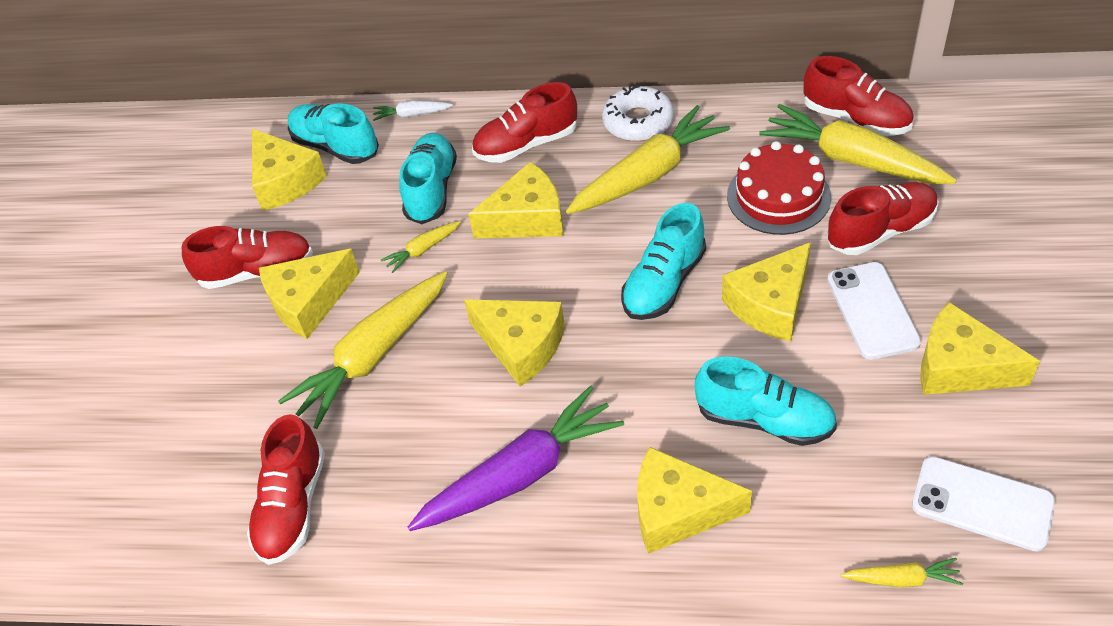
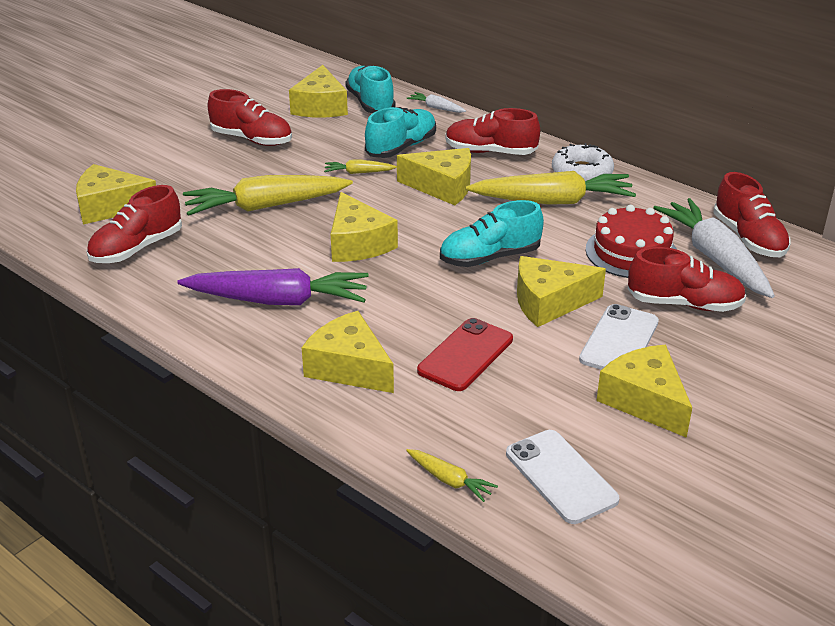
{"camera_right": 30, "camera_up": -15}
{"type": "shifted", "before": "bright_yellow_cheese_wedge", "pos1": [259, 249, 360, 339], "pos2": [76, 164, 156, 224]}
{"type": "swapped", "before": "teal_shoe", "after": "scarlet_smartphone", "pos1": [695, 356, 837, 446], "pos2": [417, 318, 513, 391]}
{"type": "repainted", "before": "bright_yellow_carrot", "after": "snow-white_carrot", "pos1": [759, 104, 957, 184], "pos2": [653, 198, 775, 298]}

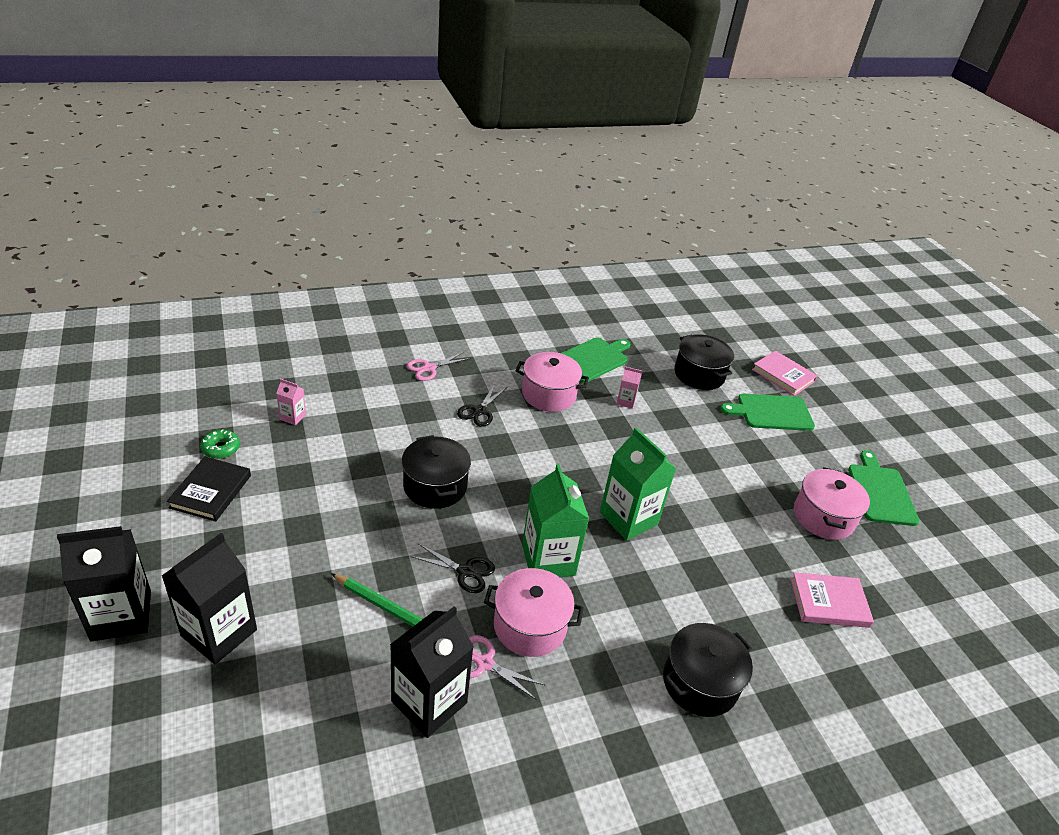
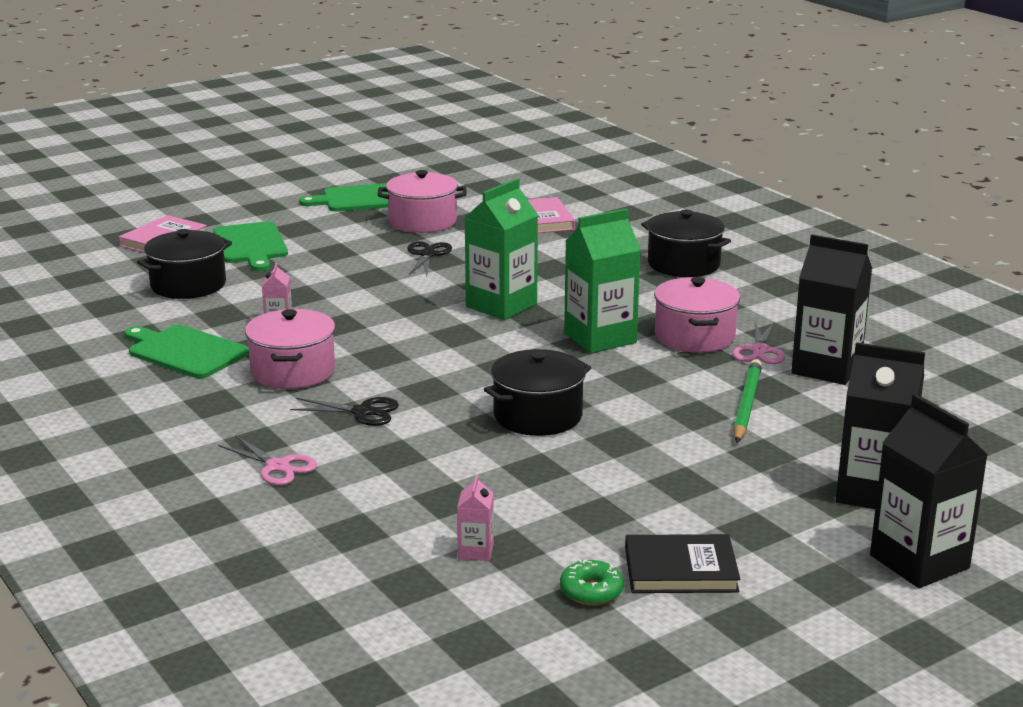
{"camera_right": -100, "camera_up": -15}
{"type": "shifted", "before": "jet-black_shears", "pos1": [410, 543, 495, 593], "pos2": [407, 241, 452, 276]}

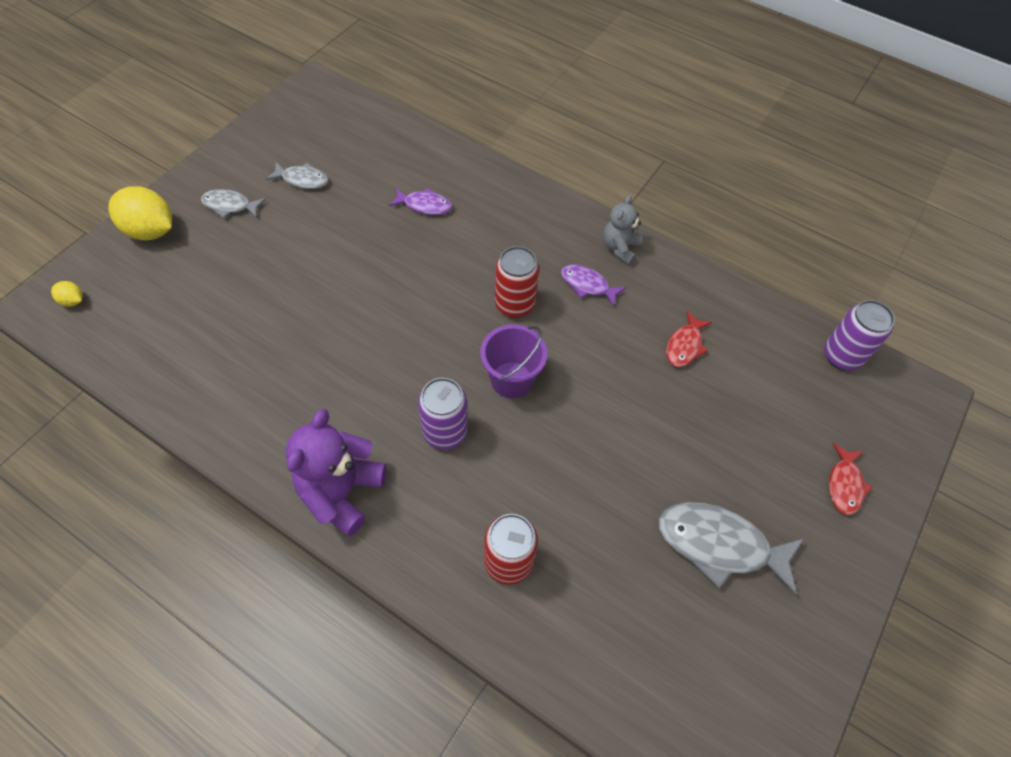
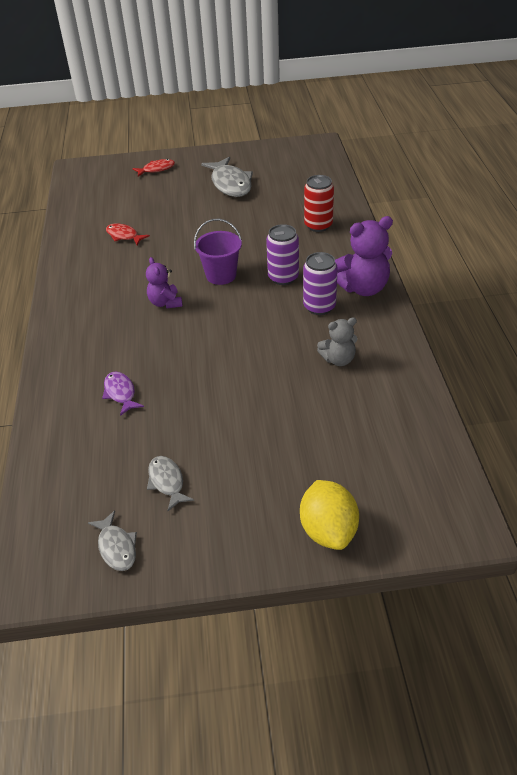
{"camera_right": -125, "camera_up": -15}
{"type": "shifted", "before": "grey_fish_figure", "pos1": [201, 189, 266, 218], "pos2": [88, 511, 137, 571]}
{"type": "rotated", "before": "scarlet_fish_figure", "pos1": [666, 311, 712, 367], "pos2": [106, 224, 150, 245], "turn": -135}
{"type": "swapped", "before": "scarlet_tin", "after": "violet_teddy", "pos1": [495, 246, 539, 318], "pos2": [146, 257, 182, 309]}
{"type": "shifted", "before": "violet_tin", "pos1": [824, 300, 895, 370], "pos2": [303, 252, 338, 315]}
{"type": "shifted", "before": "grey_teddy", "pos1": [603, 195, 643, 265], "pos2": [317, 317, 357, 366]}
{"type": "gone", "before": "bright_yellow_lemon", "pos1": [51, 281, 83, 307]}
{"type": "gone", "before": "violet_fish_figure", "pos1": [561, 264, 626, 307]}

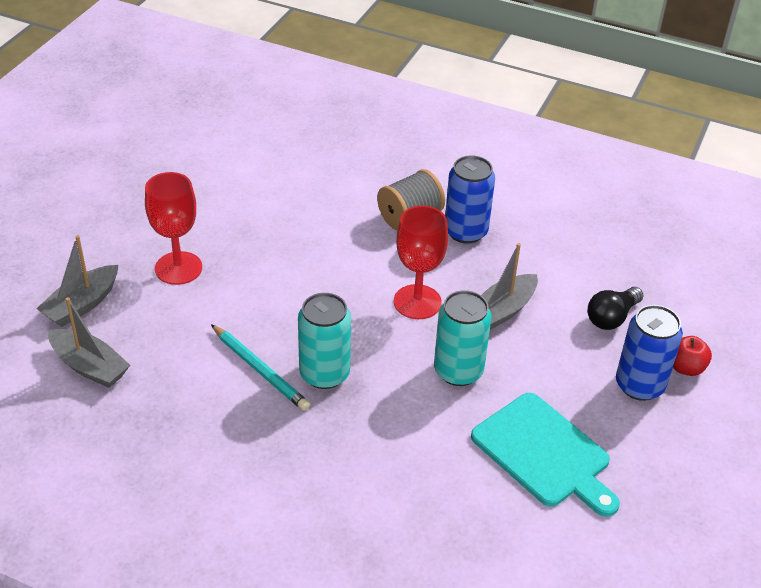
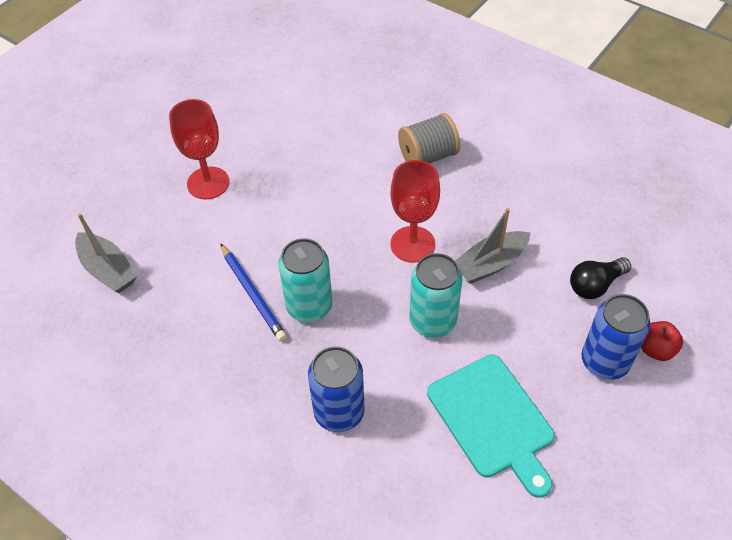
{"camera_right": 15, "camera_up": 10}
{"type": "repainted", "before": "teal_pencil", "after": "royal_blue_pencil", "pos1": [211, 324, 310, 411], "pos2": [220, 243, 287, 342]}
{"type": "shifted", "before": "royal_blue_tin", "pos1": [445, 155, 495, 244], "pos2": [308, 346, 364, 432]}
{"type": "gone", "before": "grey_sailboat", "pos1": [36, 235, 118, 327]}

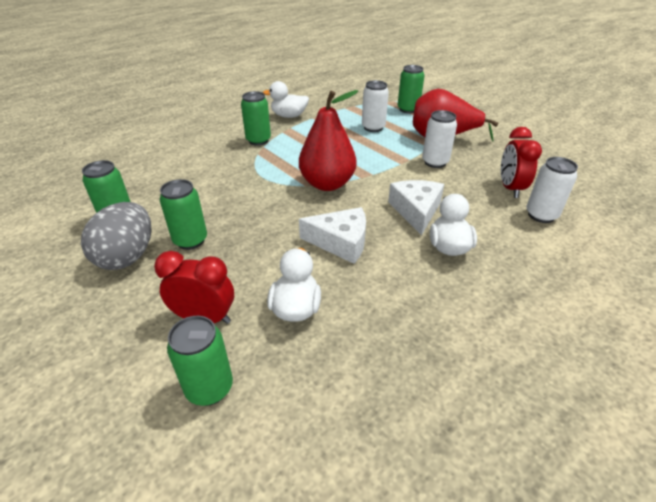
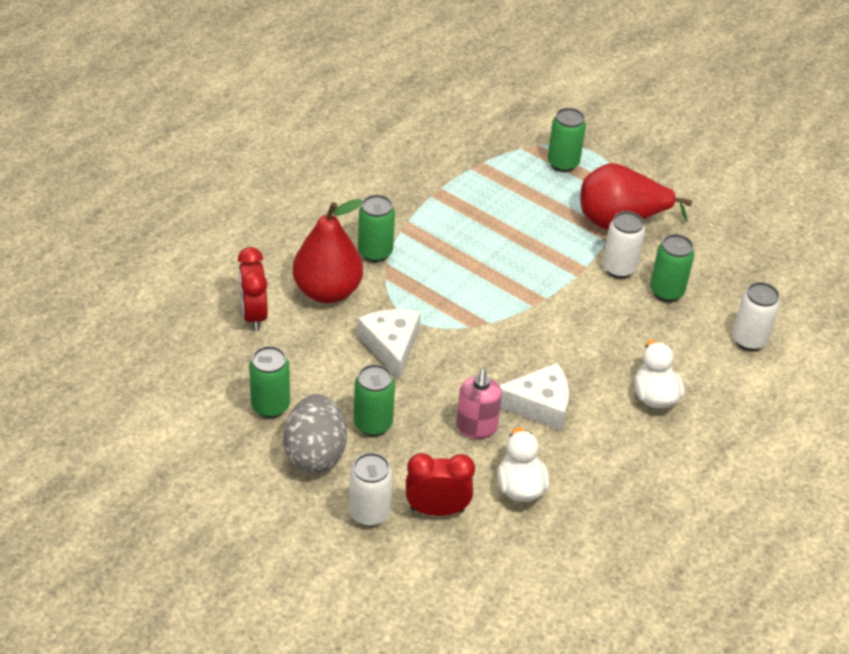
{"camera_right": -15, "camera_up": 5}
{"type": "shifted", "before": "scarlet_alarm_clock", "pos1": [501, 127, 542, 198], "pos2": [238, 247, 268, 331]}
{"type": "shifted", "before": "scarlet_toy_pear", "pos1": [299, 90, 358, 191], "pos2": [293, 199, 363, 303]}
{"type": "shifted", "before": "snow-white_tin", "pos1": [362, 80, 389, 132], "pos2": [349, 453, 393, 527]}
{"type": "shifted", "before": "snow-white_cheese_wedge", "pos1": [388, 180, 444, 235], "pos2": [357, 309, 421, 380]}
{"type": "new", "after": "rosy_soap_dispenser", "pos2": [456, 369, 502, 439]}
{"type": "shifted", "before": "green_tin", "pos1": [167, 316, 233, 406], "pos2": [650, 234, 694, 302]}
{"type": "gone", "before": "snow-white_toy_duck", "pos1": [263, 81, 309, 118]}

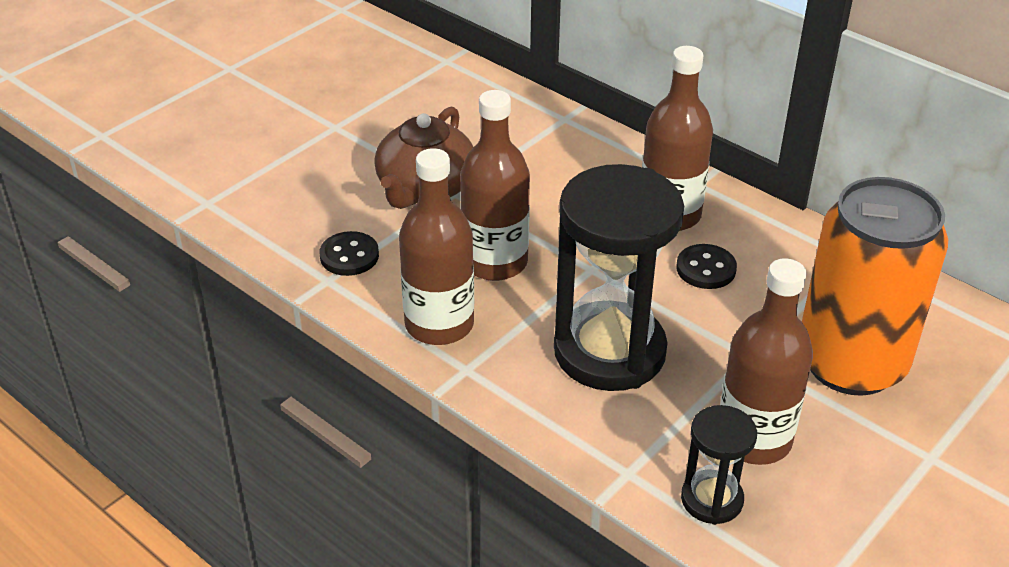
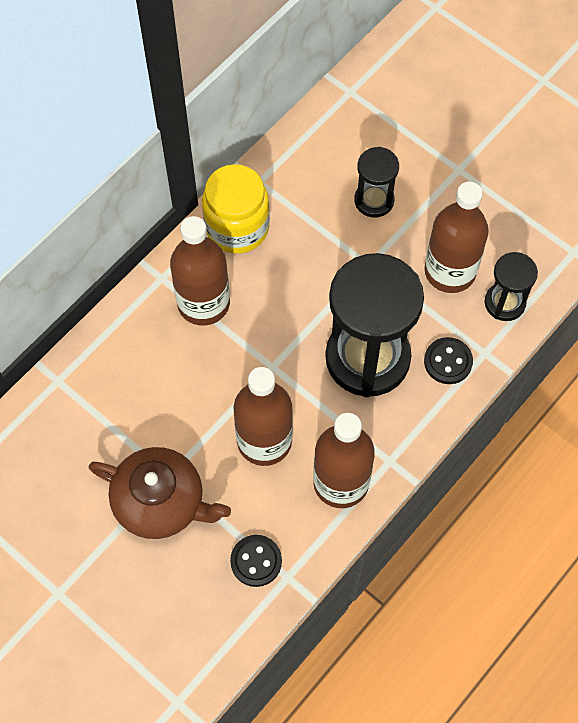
{"camera_right": -90, "camera_up": 25}
{"type": "new", "after": "bright_yellow_jar", "pos2": [202, 164, 270, 254]}
{"type": "swapped", "before": "orange_tin", "after": "jet-black_hourglass", "pos1": [802, 177, 948, 396], "pos2": [354, 147, 399, 218]}
{"type": "shifted", "before": "jet-black_sewing_button", "pos1": [676, 244, 737, 289], "pos2": [424, 337, 473, 384]}

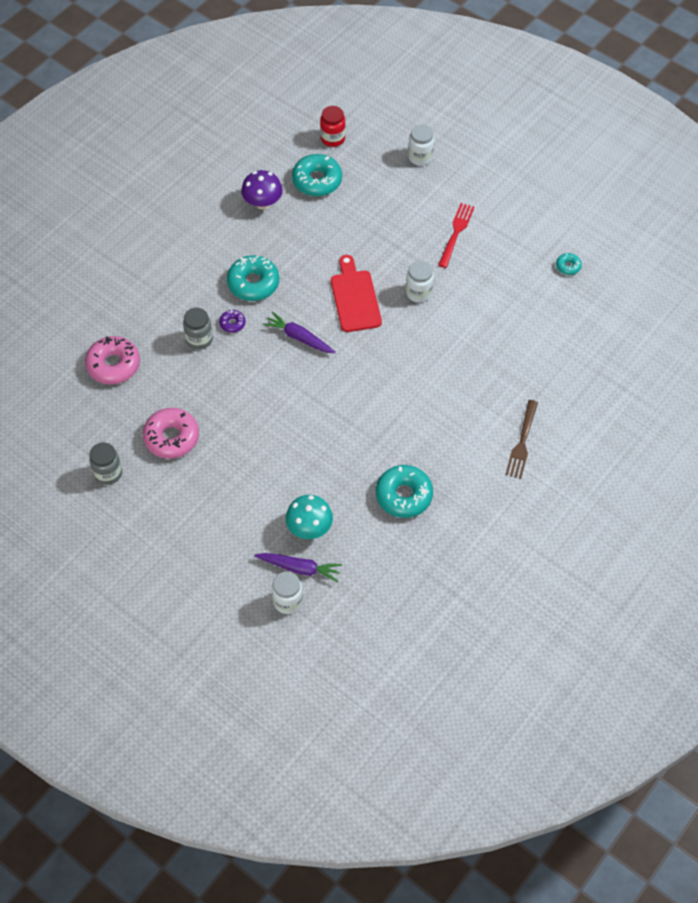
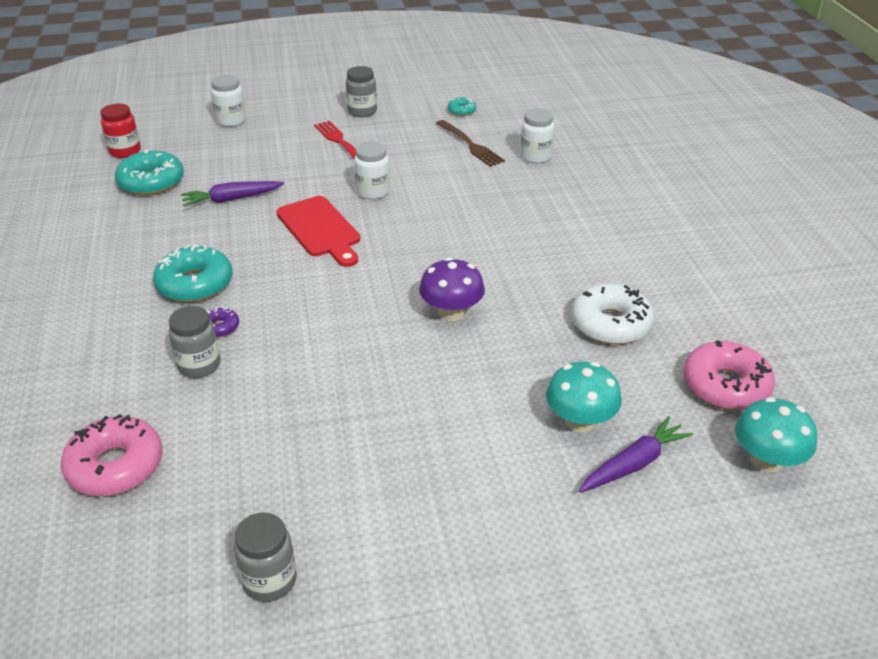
{"camera_right": -50, "camera_up": -20}
{"type": "shifted", "before": "violet_carrot", "pos1": [263, 312, 336, 353], "pos2": [181, 181, 284, 207]}
{"type": "rotated", "before": "scarlet_cutting_board", "pos1": [331, 255, 382, 332], "pos2": [276, 196, 360, 267], "turn": -150}
{"type": "new", "after": "grey_jar", "pos2": [346, 66, 377, 117]}
{"type": "shifted", "before": "violet_toadstool", "pos1": [241, 170, 283, 209], "pos2": [419, 257, 485, 321]}
{"type": "shifted", "before": "dark_brown_dinner_fork", "pos1": [505, 400, 538, 479], "pos2": [436, 120, 505, 167]}
{"type": "shifted", "before": "snow-white_jar", "pos1": [272, 572, 303, 614], "pos2": [520, 108, 555, 163]}
{"type": "repainted", "before": "teal_doughnut", "after": "snow-white_doughnut", "pos1": [376, 465, 433, 518], "pos2": [571, 284, 654, 345]}
{"type": "shifted", "before": "rosy_doughnut", "pos1": [143, 408, 199, 459], "pos2": [683, 340, 775, 410]}
{"type": "new", "after": "teal_toadstool", "pos2": [735, 397, 817, 472]}

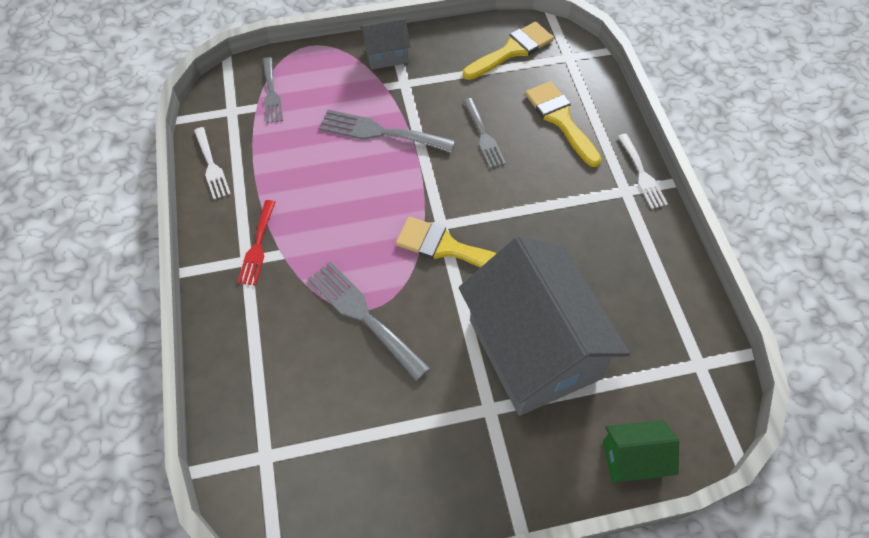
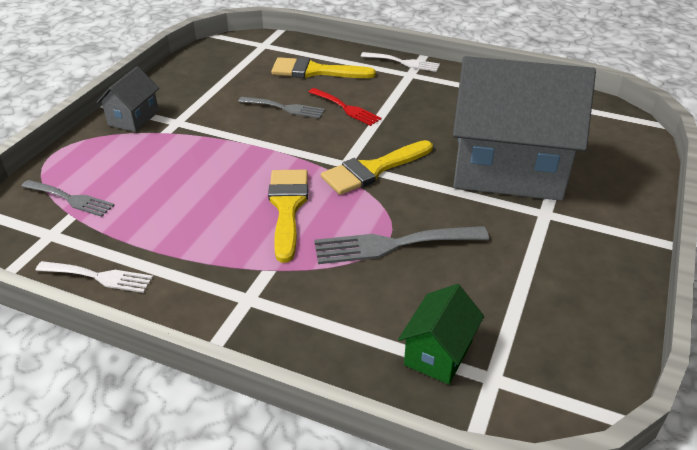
{"camera_right": -55, "camera_up": -20}
{"type": "shifted", "before": "bright_yellow_brush", "pos1": [463, 21, 554, 80], "pos2": [268, 170, 308, 263]}
{"type": "shifted", "before": "scarlet_dinner_fork", "pos1": [237, 200, 275, 286], "pos2": [309, 88, 382, 126]}
{"type": "shifted", "before": "green_house", "pos1": [603, 420, 679, 483], "pos2": [398, 284, 484, 384]}
{"type": "gone", "before": "grey_dinner_fork", "pos1": [319, 109, 455, 152]}

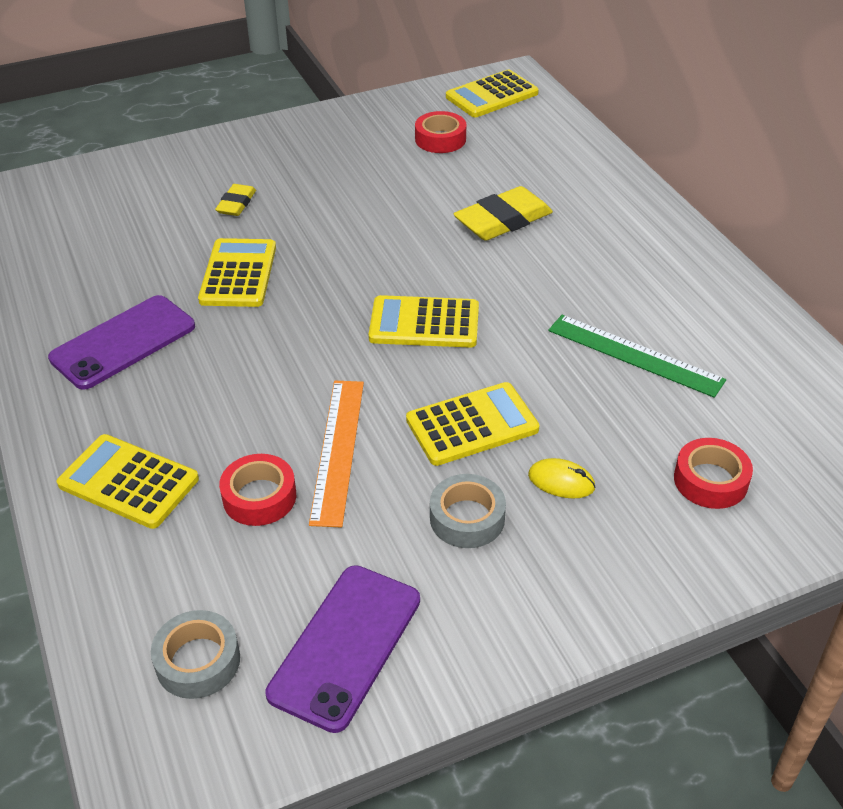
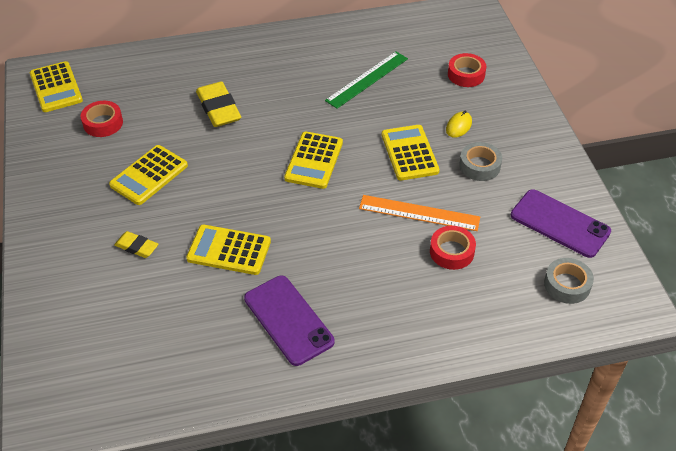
{"camera_right": -80, "camera_up": 5}
{"type": "shifted", "before": "bright_yellow_adding_machine", "pos1": [56, 434, 199, 529], "pos2": [109, 145, 188, 205]}

